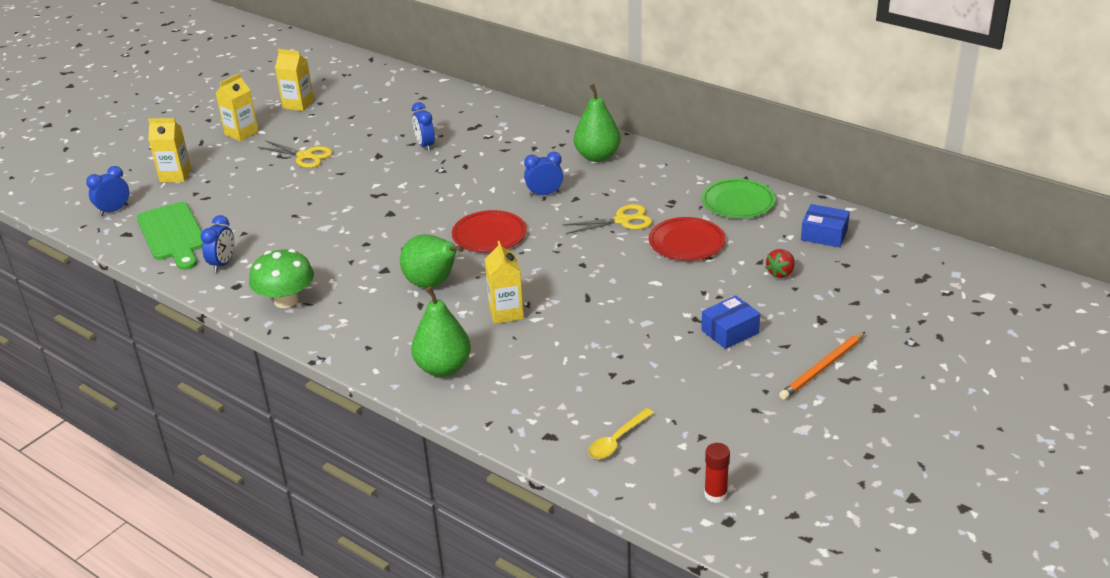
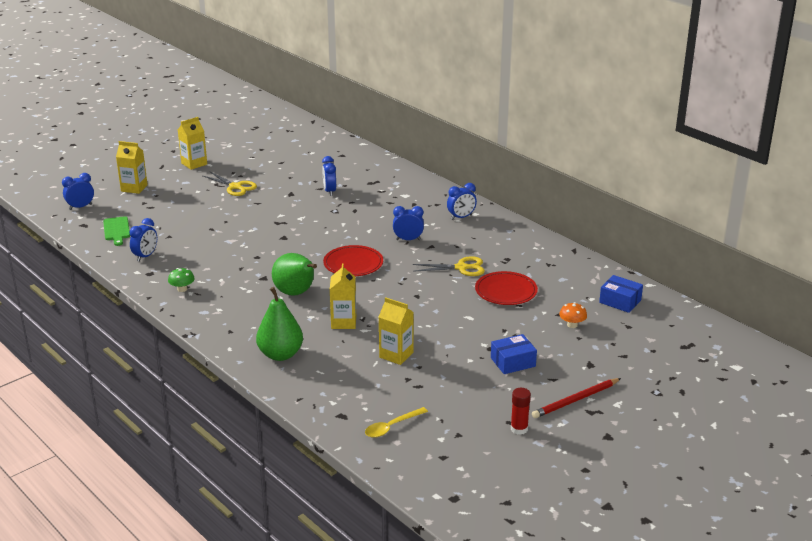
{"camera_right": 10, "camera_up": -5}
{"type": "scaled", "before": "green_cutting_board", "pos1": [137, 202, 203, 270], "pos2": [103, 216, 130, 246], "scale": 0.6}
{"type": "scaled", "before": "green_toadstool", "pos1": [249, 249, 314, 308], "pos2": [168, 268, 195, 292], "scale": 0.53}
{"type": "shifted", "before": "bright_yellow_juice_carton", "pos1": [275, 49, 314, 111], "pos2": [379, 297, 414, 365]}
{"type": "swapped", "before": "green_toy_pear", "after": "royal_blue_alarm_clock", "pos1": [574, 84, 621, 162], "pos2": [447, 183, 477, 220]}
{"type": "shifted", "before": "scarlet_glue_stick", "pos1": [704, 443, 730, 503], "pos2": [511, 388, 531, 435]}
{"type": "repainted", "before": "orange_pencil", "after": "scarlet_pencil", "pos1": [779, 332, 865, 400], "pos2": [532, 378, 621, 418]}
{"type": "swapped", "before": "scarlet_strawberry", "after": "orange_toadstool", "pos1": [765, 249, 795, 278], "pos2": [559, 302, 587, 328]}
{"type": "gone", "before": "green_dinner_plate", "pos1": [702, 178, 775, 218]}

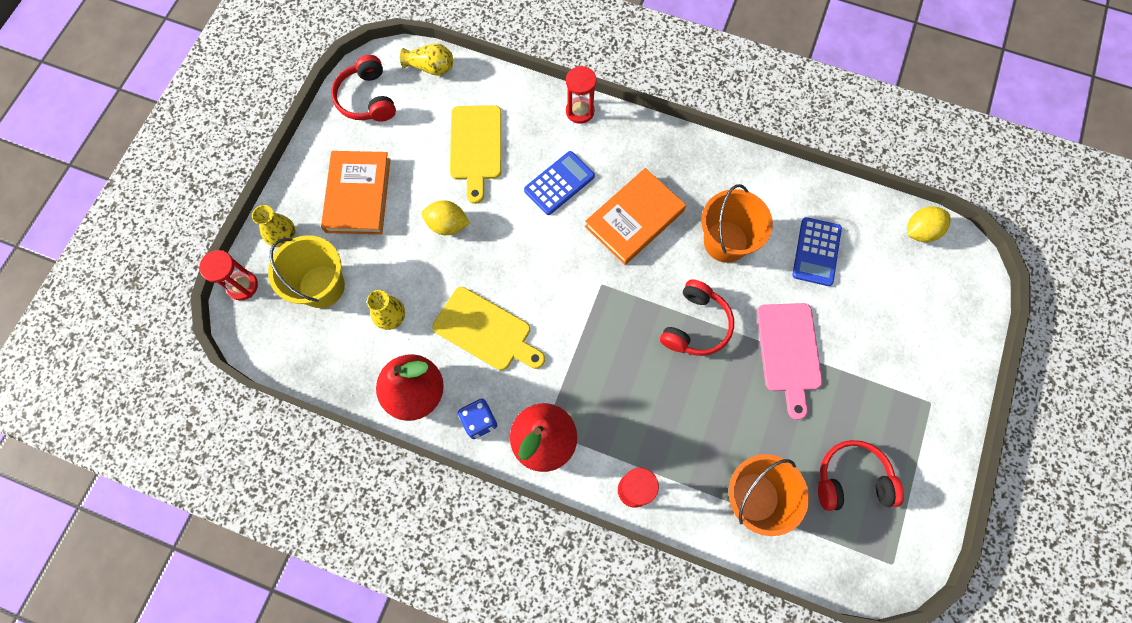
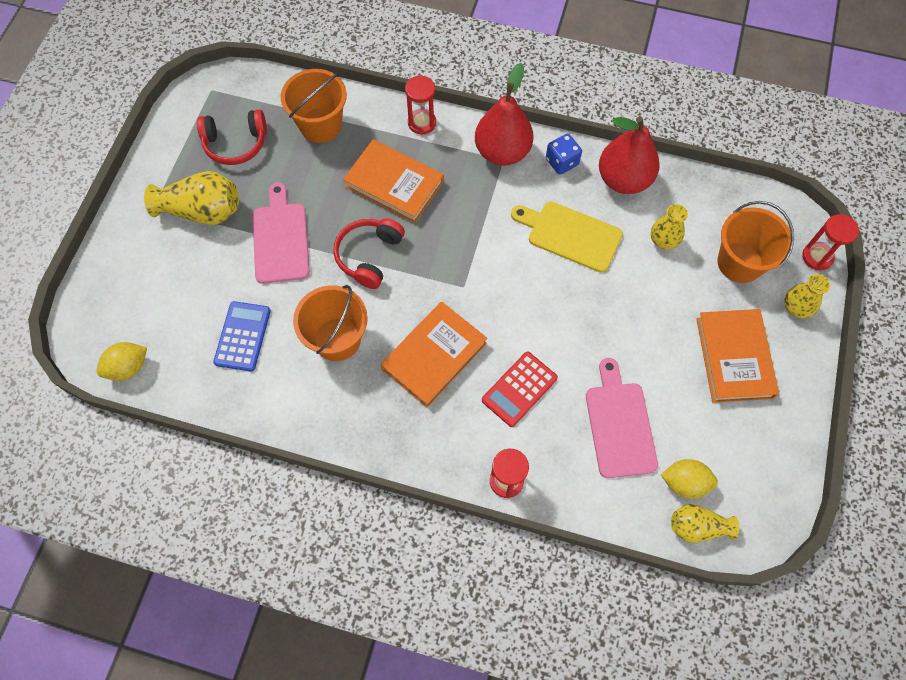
{"camera_right": 175, "camera_up": -5}
{"type": "new", "after": "bright_yellow_tall_vase", "pos2": [144, 171, 239, 225]}
{"type": "new", "after": "orange_hardback", "pos2": [343, 139, 444, 223]}
{"type": "repainted", "before": "royal_blue_adding_machine", "after": "scarlet_adding_machine", "pos1": [524, 151, 595, 215], "pos2": [482, 352, 558, 427]}
{"type": "repainted", "before": "bright_yellow_cutting_board", "after": "rosy_cutting_board", "pos1": [450, 105, 502, 204], "pos2": [586, 358, 658, 478]}
{"type": "shifted", "before": "bright_yellow_lemon", "pos1": [422, 200, 470, 235], "pos2": [661, 459, 718, 499]}
{"type": "repainted", "before": "bright_yellow_pail", "after": "orange_pail", "pos1": [268, 235, 345, 308], "pos2": [718, 201, 794, 283]}
{"type": "gone", "before": "scarlet_over-ear_headphones", "pos1": [331, 55, 396, 122]}

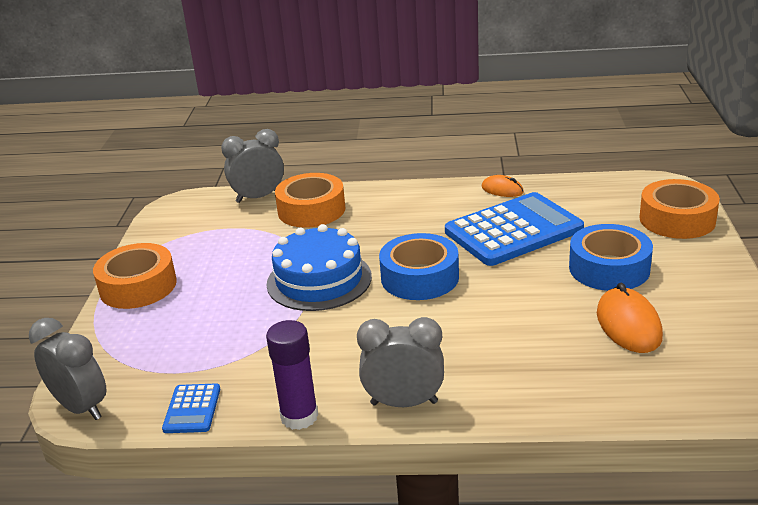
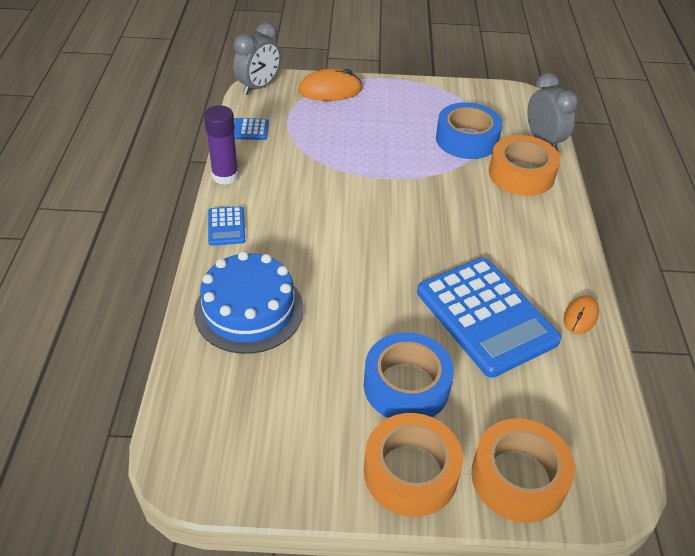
{"camera_right": 85, "camera_up": 15}
{"type": "shifted", "before": "royal_blue_layer_cake", "pos1": [267, 224, 372, 311], "pos2": [194, 251, 304, 354]}
{"type": "swapped", "before": "grey_alarm_clock", "after": "royal_blue_adding_machine", "pos1": [357, 317, 444, 407], "pos2": [208, 206, 245, 246]}
{"type": "shifted", "before": "orange_mouse", "pos1": [597, 283, 663, 353], "pos2": [298, 68, 363, 101]}
{"type": "shifted", "before": "orange_roll_of_tape", "pos1": [93, 243, 177, 309], "pos2": [364, 413, 463, 517]}
{"type": "shifted", "before": "royal_blue_roll_of_tape", "pos1": [379, 233, 459, 300], "pos2": [436, 102, 502, 159]}

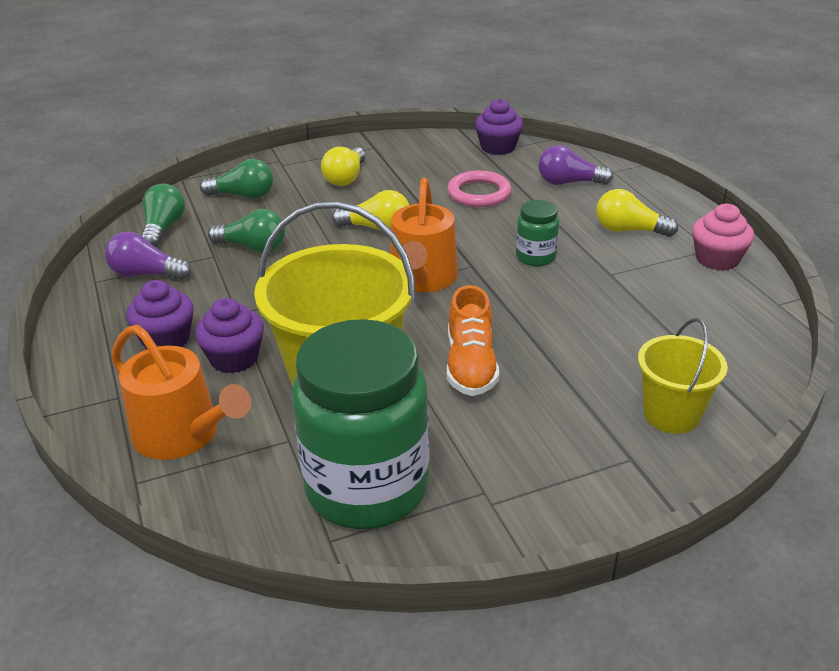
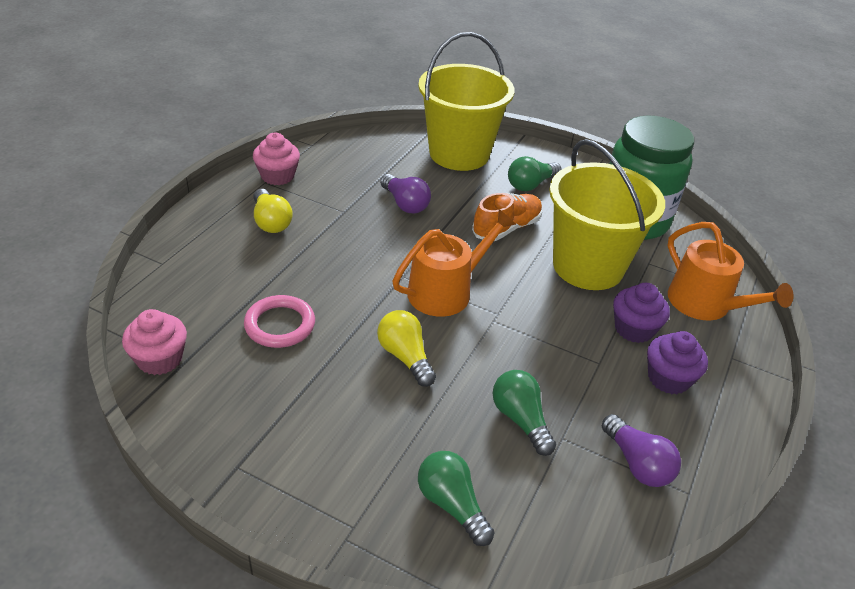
{"camera_right": -135, "camera_up": 5}
{"type": "repainted", "before": "violet_cupcake", "after": "rosy_cupcake", "pos1": [475, 99, 523, 155], "pos2": [122, 309, 187, 375]}
{"type": "shifted", "before": "violet_lightbulb", "pos1": [538, 145, 613, 185], "pos2": [380, 174, 431, 213]}
{"type": "scaled", "before": "bright_yellow_pail", "pos1": [638, 318, 728, 434], "pos2": [418, 32, 515, 171], "scale": 1.85}
{"type": "shifted", "before": "green_lightbulb", "pos1": [142, 184, 185, 248], "pos2": [508, 156, 562, 191]}
{"type": "rotated", "before": "orange_watering_can", "pos1": [111, 325, 251, 460], "pos2": [668, 222, 794, 320], "turn": 150}
{"type": "gone", "before": "bright_yellow_lightbulb", "pos1": [321, 147, 365, 186]}
{"type": "gone", "before": "green_jar", "pos1": [516, 200, 559, 266]}

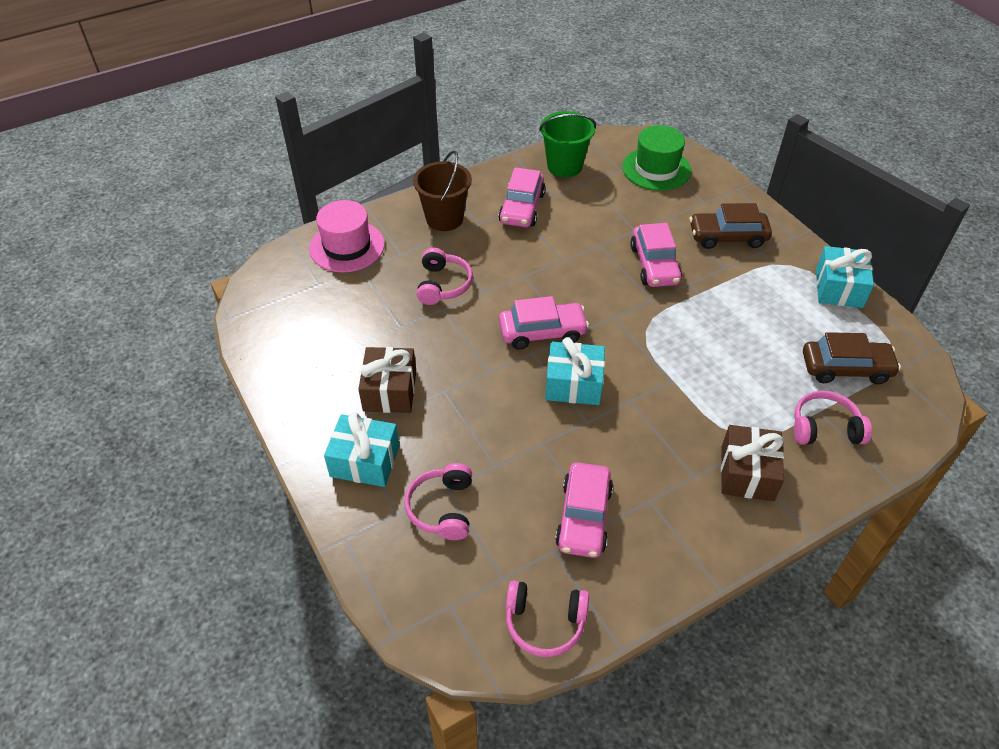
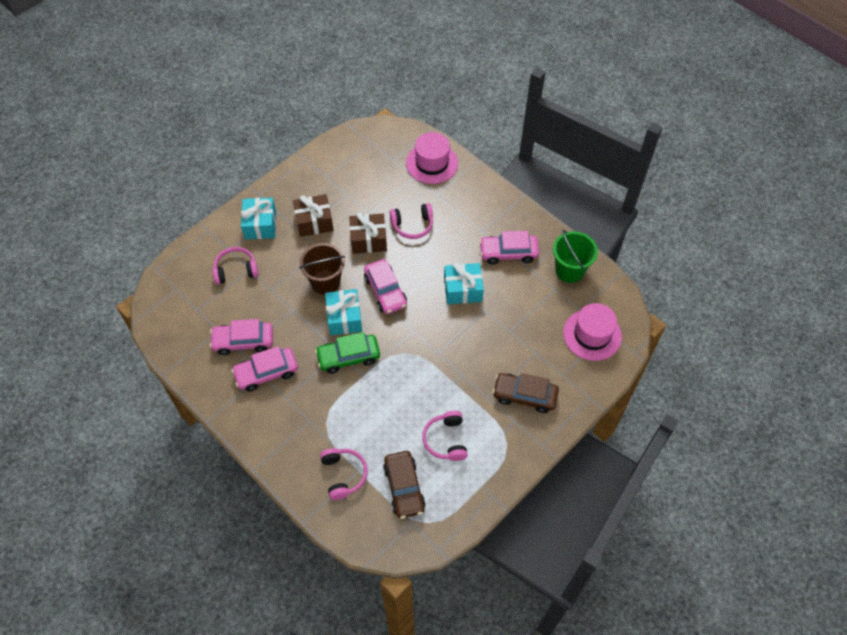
{"camera_right": 75, "camera_up": 10}
{"type": "shifted", "before": "rosy_car", "pos1": [630, 223, 682, 287], "pos2": [231, 346, 298, 392]}
{"type": "shifted", "before": "dark_brown_pail", "pos1": [413, 151, 472, 231], "pos2": [299, 243, 345, 295]}
{"type": "new", "after": "green_car", "pos2": [315, 332, 380, 374]}
{"type": "shifted", "before": "dark_brown_wrapped_gift", "pos1": [721, 425, 784, 501], "pos2": [349, 212, 387, 254]}
{"type": "shifted", "before": "rosy_over-ear_headphones", "pos1": [506, 580, 589, 657], "pos2": [422, 411, 468, 461]}
{"type": "shifted", "before": "teal_wrapped_gift", "pos1": [816, 246, 874, 308], "pos2": [444, 262, 484, 304]}
{"type": "rotated", "before": "dark_brown_car", "pos1": [690, 203, 772, 249], "pos2": [492, 373, 559, 413], "turn": -60}
{"type": "repainted", "before": "green_tall_hat", "after": "rosy_tall_hat", "pos1": [622, 125, 691, 191], "pos2": [563, 303, 622, 361]}

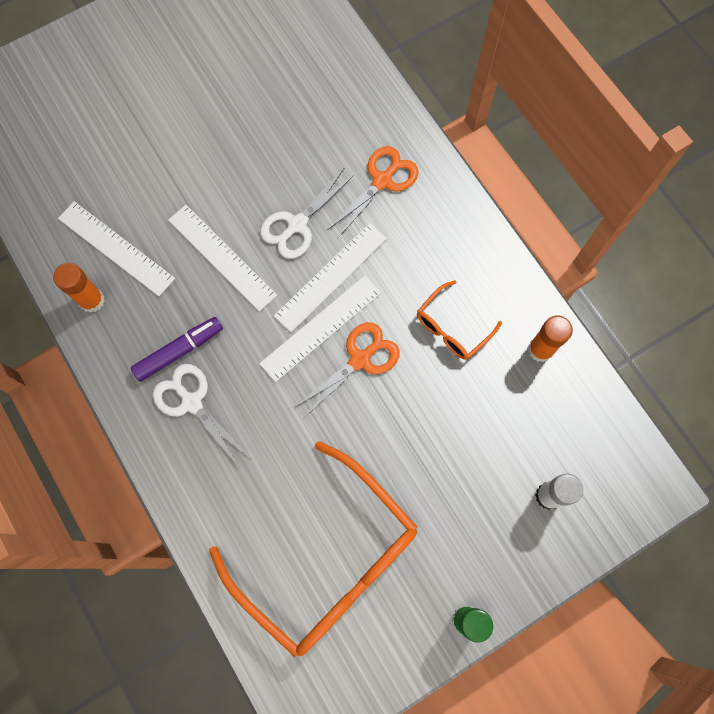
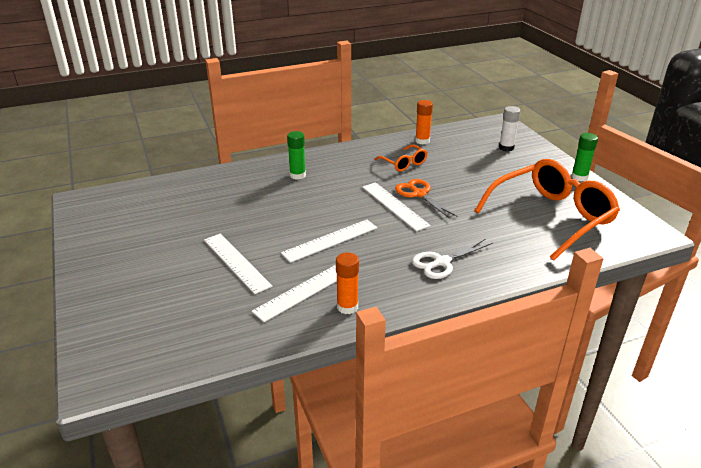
{"camera_right": -80, "camera_up": -40}
{"type": "shifted", "before": "snow-white_measuring_stick", "pos1": [274, 223, 387, 332], "pos2": [204, 233, 272, 294]}
{"type": "swapped", "before": "orange_shears", "after": "green_glue_stick", "pos1": [328, 146, 418, 238], "pos2": [287, 131, 306, 180]}
{"type": "gone", "before": "violet_marker_pen", "pos1": [131, 317, 223, 382]}
{"type": "gone", "before": "snow-white_shears", "pos1": [260, 167, 354, 259]}

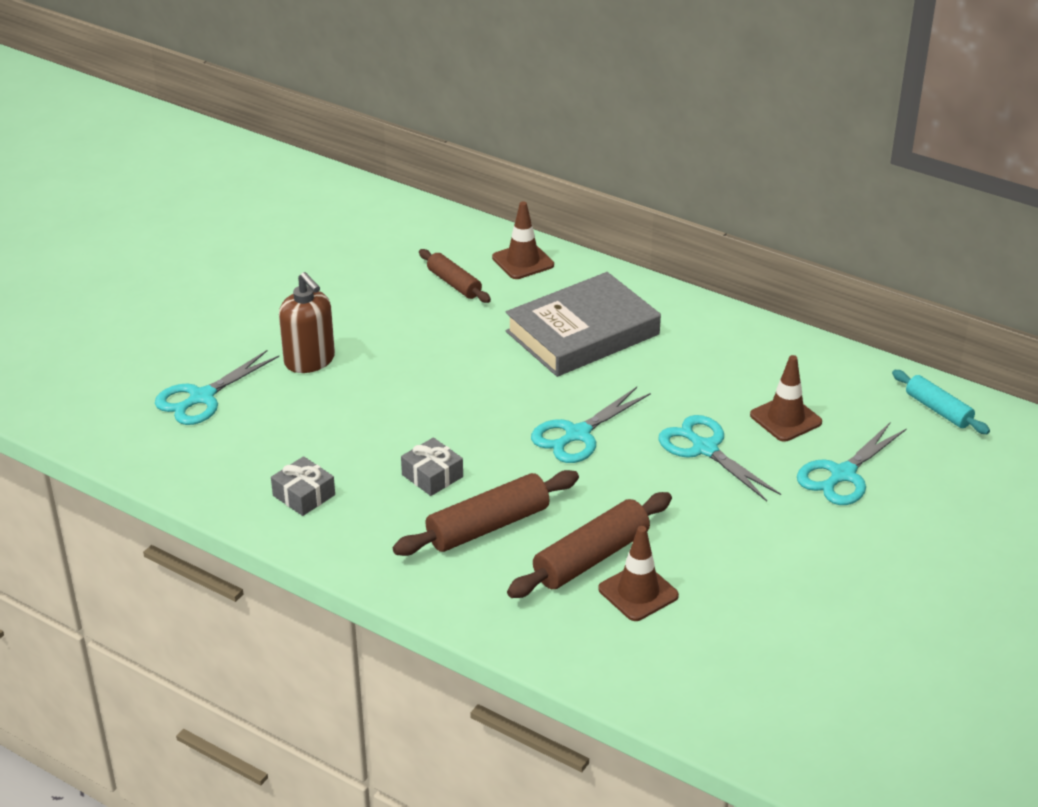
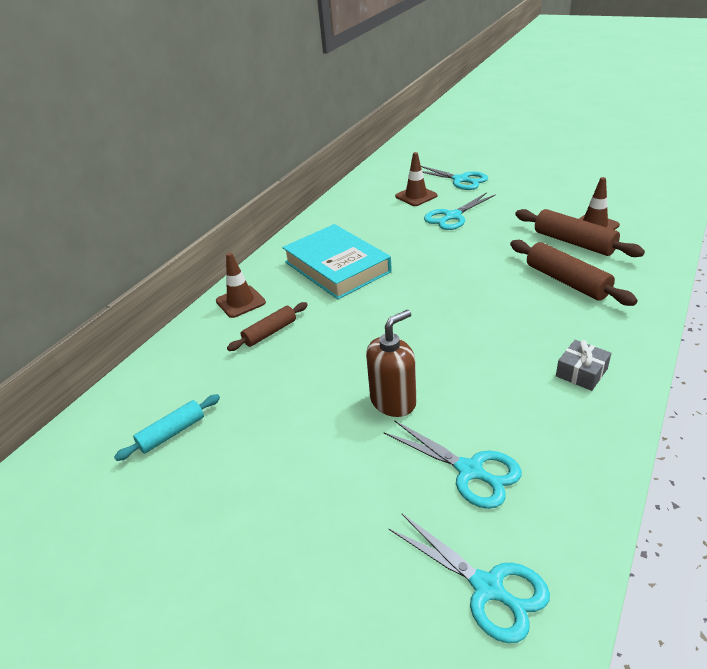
{"camera_right": -90, "camera_up": 0}
{"type": "shifted", "before": "teal_pastry_roller", "pos1": [892, 370, 990, 434], "pos2": [114, 394, 220, 461]}
{"type": "repainted", "before": "grey_hardback", "after": "teal_hardback", "pos1": [506, 272, 661, 377], "pos2": [282, 224, 392, 299]}
{"type": "shifted", "before": "teal_shears", "pos1": [531, 387, 651, 463], "pos2": [389, 514, 550, 643]}
{"type": "gone", "before": "grey_wrapped_gift", "pos1": [401, 437, 463, 496]}

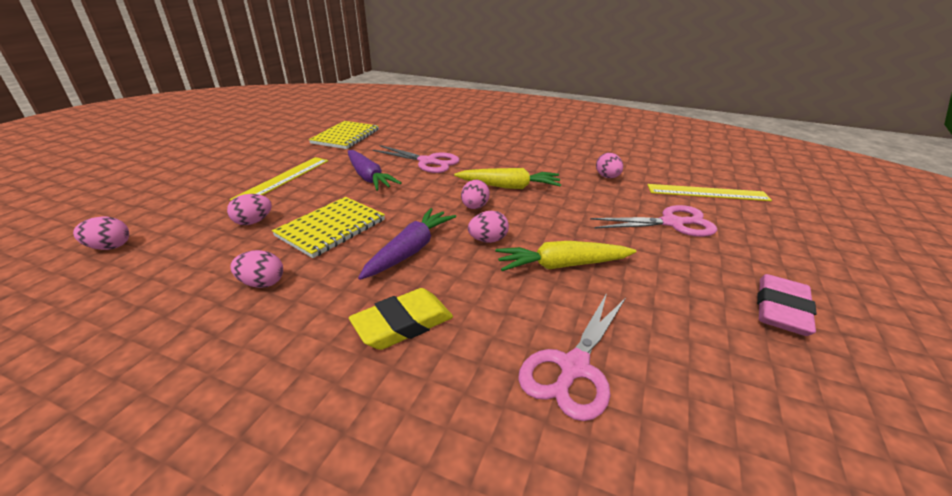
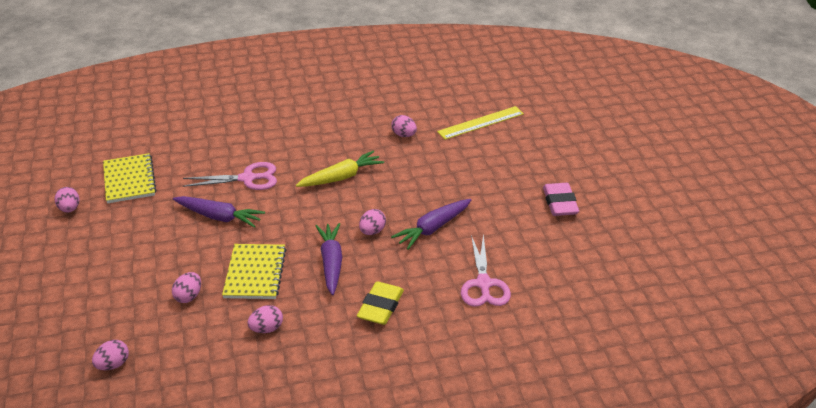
{"camera_right": -35, "camera_up": 5}
{"type": "shifted", "before": "rosy_toy_egg", "pos1": [461, 180, 490, 209], "pos2": [54, 187, 80, 213]}
{"type": "repainted", "before": "bright_yellow_carrot", "after": "violet_carrot", "pos1": [495, 241, 636, 271], "pos2": [391, 199, 471, 250]}
{"type": "gone", "before": "bright_yellow_measuring_stick", "pos1": [230, 157, 328, 201]}
{"type": "gone", "before": "rosy_shears", "pos1": [590, 205, 717, 237]}

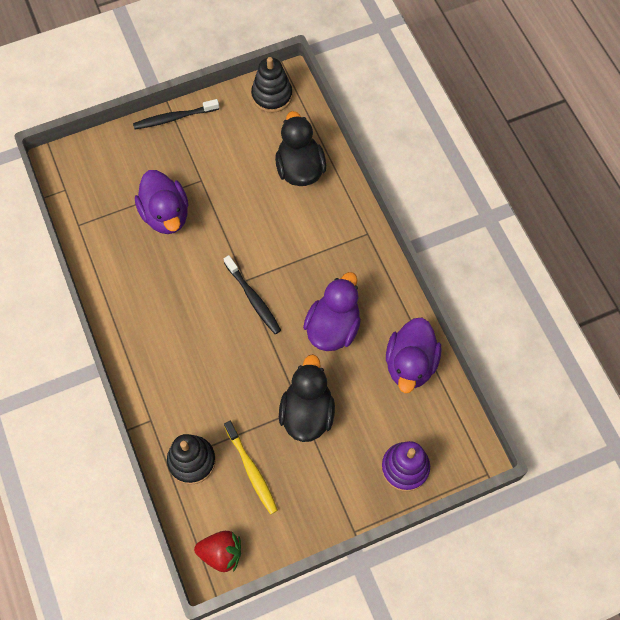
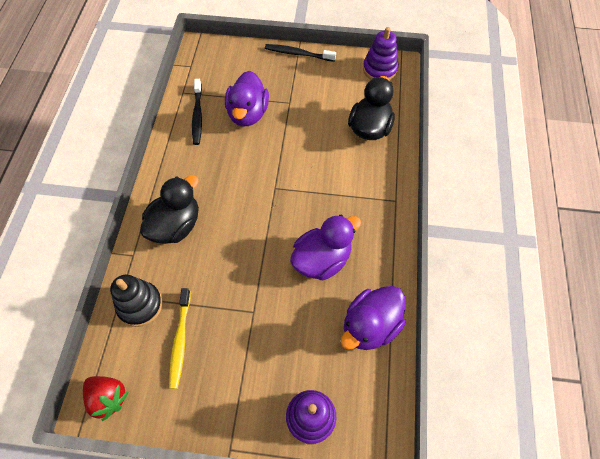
{"camera_right": 30, "camera_up": -5}
{"type": "shifted", "before": "jet-black_toy_duck", "pos1": [279, 354, 335, 442], "pos2": [140, 175, 199, 244]}
{"type": "shifted", "before": "jet-black_dental_brush", "pos1": [224, 255, 281, 334], "pos2": [192, 79, 202, 145]}
{"type": "repainted", "before": "jet-black_stacking_rings", "after": "violet_stacking_rings", "pos1": [251, 57, 293, 113], "pos2": [363, 27, 399, 81]}

